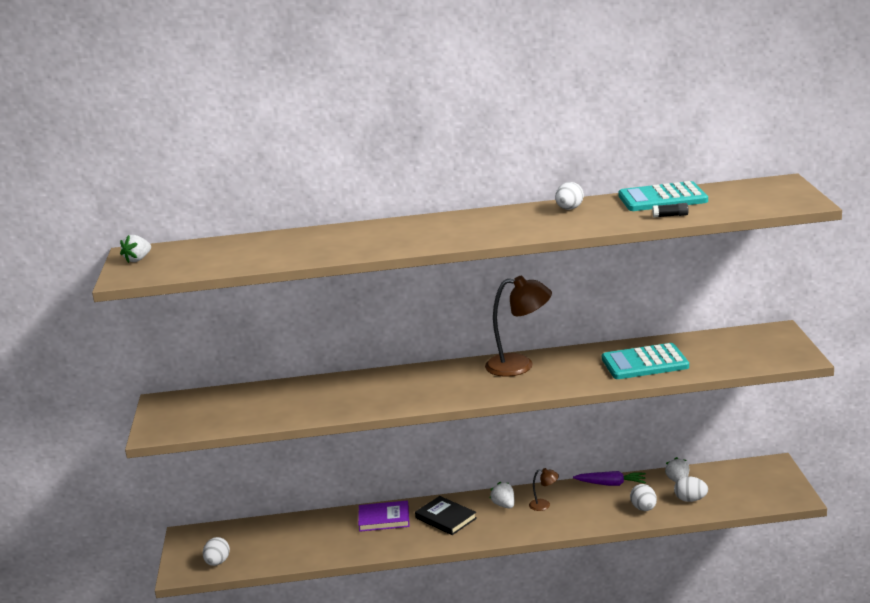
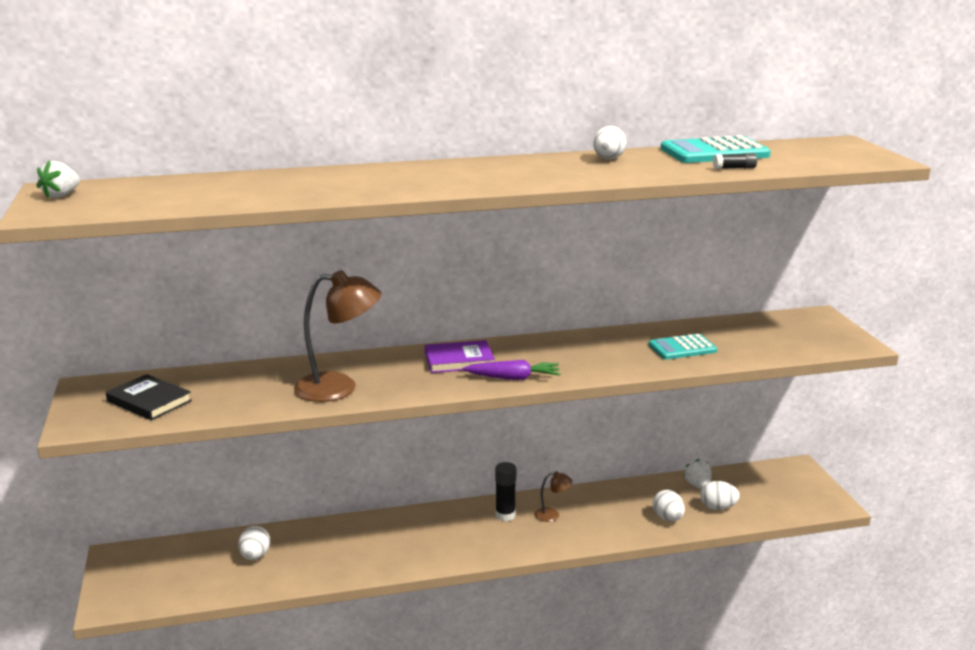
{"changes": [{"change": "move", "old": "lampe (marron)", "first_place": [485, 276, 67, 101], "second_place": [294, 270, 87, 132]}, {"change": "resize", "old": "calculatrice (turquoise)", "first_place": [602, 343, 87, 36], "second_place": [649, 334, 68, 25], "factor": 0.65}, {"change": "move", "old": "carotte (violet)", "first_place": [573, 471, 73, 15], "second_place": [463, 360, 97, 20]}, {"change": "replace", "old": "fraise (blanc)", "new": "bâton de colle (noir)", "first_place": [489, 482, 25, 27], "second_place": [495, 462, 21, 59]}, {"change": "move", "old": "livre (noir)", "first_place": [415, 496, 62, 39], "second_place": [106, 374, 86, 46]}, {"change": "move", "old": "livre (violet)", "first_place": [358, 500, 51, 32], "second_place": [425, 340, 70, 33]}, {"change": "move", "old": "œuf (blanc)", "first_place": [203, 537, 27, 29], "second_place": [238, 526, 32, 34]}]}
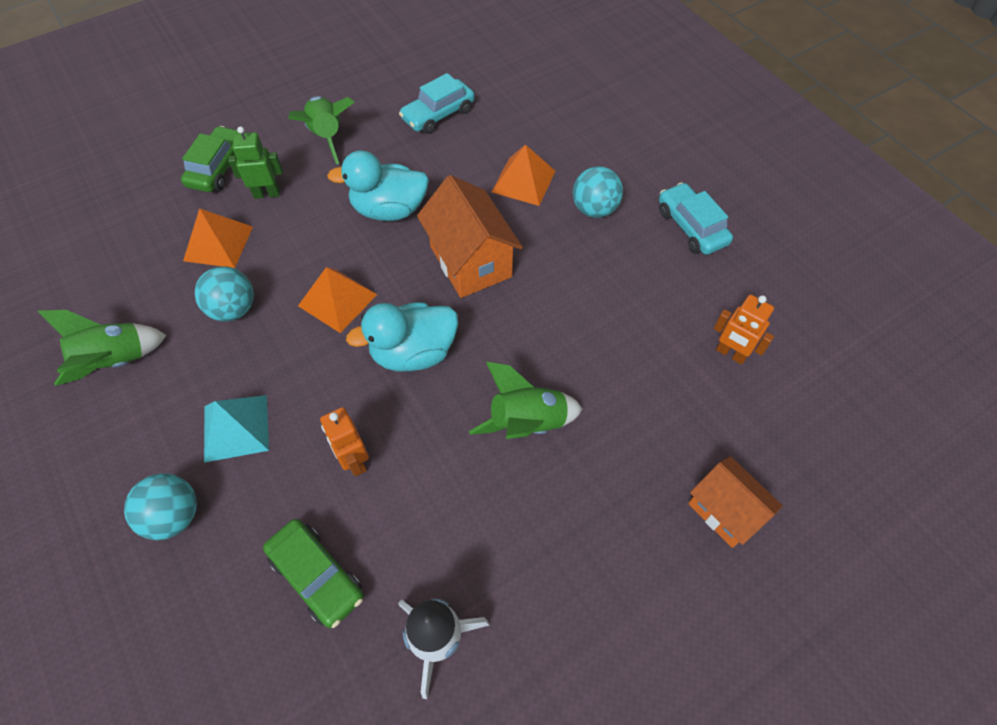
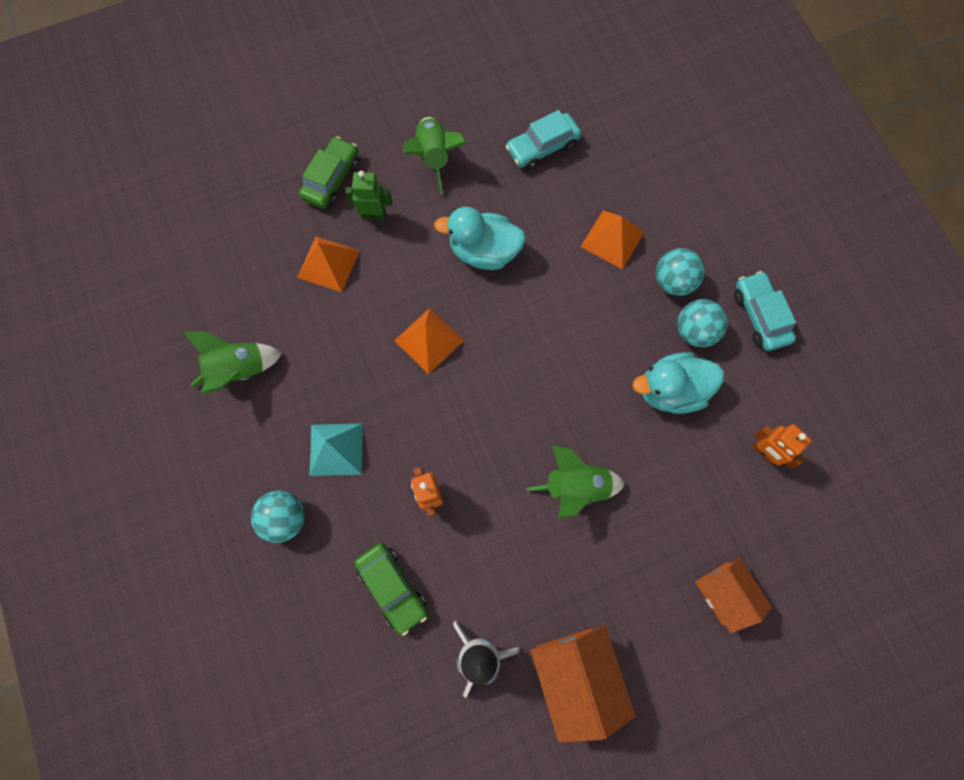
{"changes": [{"change": "move", "old": "maison (orange)", "first_place": [417, 175, 106, 123], "second_place": [531, 625, 105, 118]}, {"change": "move", "old": "balle (turquoise)", "first_place": [195, 266, 59, 56], "second_place": [677, 299, 51, 48]}, {"change": "move", "old": "canard (turquoise)", "first_place": [346, 302, 112, 69], "second_place": [632, 352, 92, 62]}]}
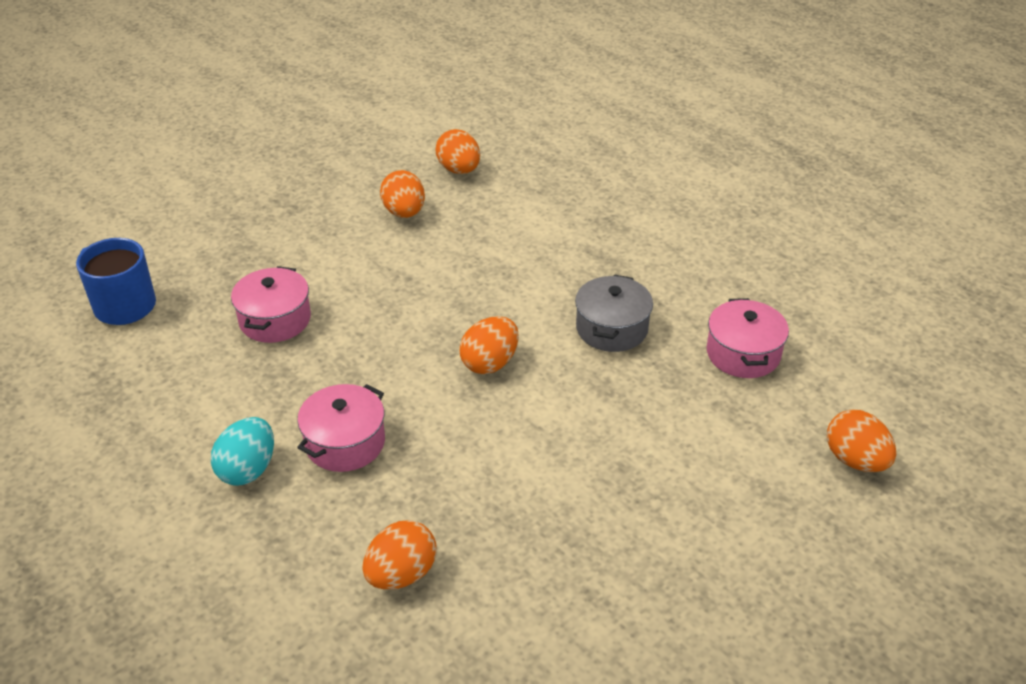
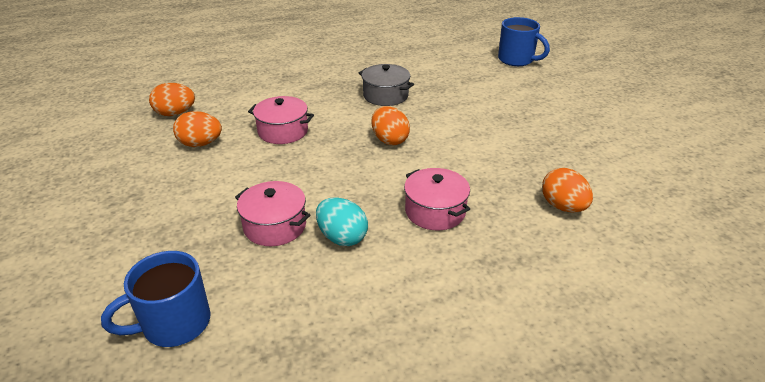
{"changes": [{"change": "move", "old": "marmite (rose)", "first_place": [707, 298, 82, 80], "second_place": [248, 96, 66, 48]}, {"change": "replace", "old": "œuf (orange)", "new": "tasse (bleu)", "first_place": [827, 410, 69, 62], "second_place": [498, 17, 52, 49]}, {"change": "move", "old": "œuf (turquoise)", "first_place": [211, 417, 63, 69], "second_place": [316, 198, 52, 48]}]}
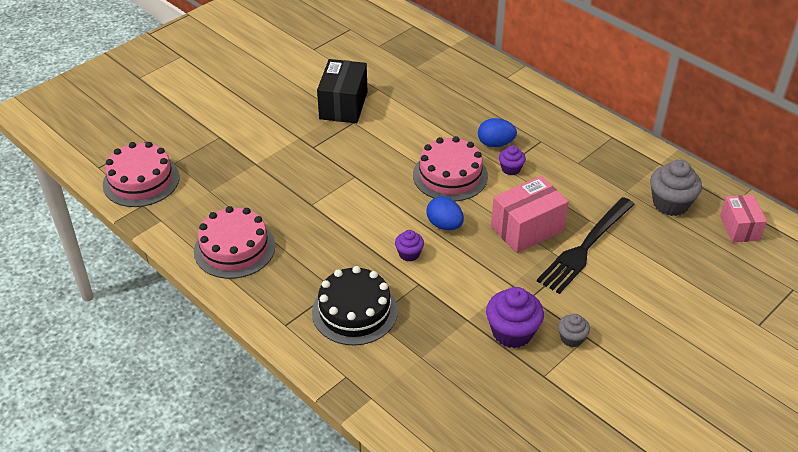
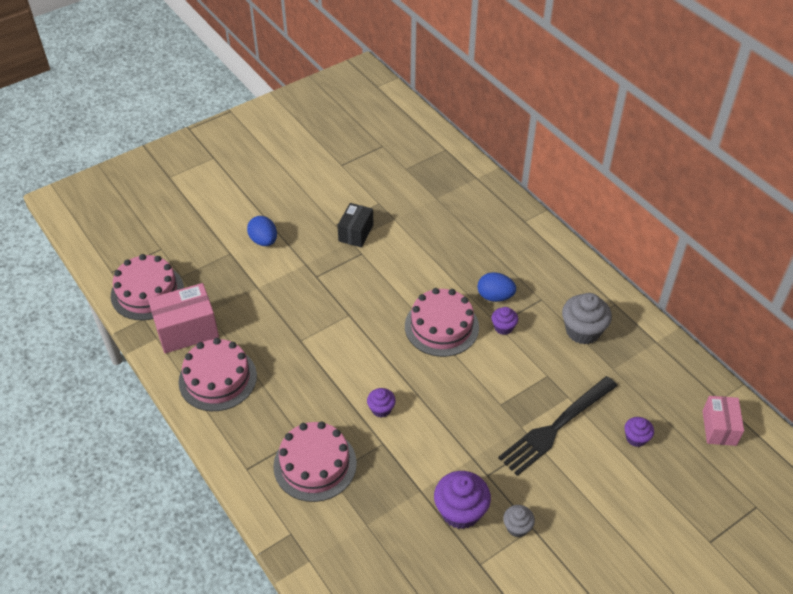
{"changes": [{"change": "resize", "old": "boîte (noir)", "first_place": [317, 59, 50, 64], "second_place": [337, 203, 37, 45], "factor": 0.65}, {"change": "move", "old": "muffin (gris)", "first_place": [650, 160, 52, 56], "second_place": [562, 293, 50, 52]}, {"change": "move", "old": "boîte (rose)", "first_place": [491, 176, 78, 77], "second_place": [148, 283, 71, 70]}, {"change": "move", "old": "œuf (bleu)", "first_place": [427, 197, 37, 33], "second_place": [247, 216, 30, 30]}, {"change": "recolor", "old": "gâteau (noir)", "new": "gâteau (rose)", "first_place": [312, 266, 86, 79], "second_place": [273, 421, 84, 81]}, {"change": "insert", "new": "muffin (violet)", "second_place": [624, 417, 30, 30]}]}
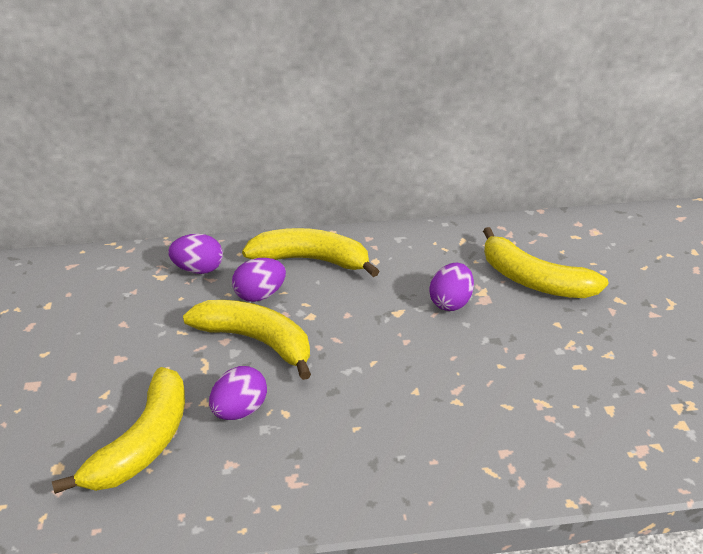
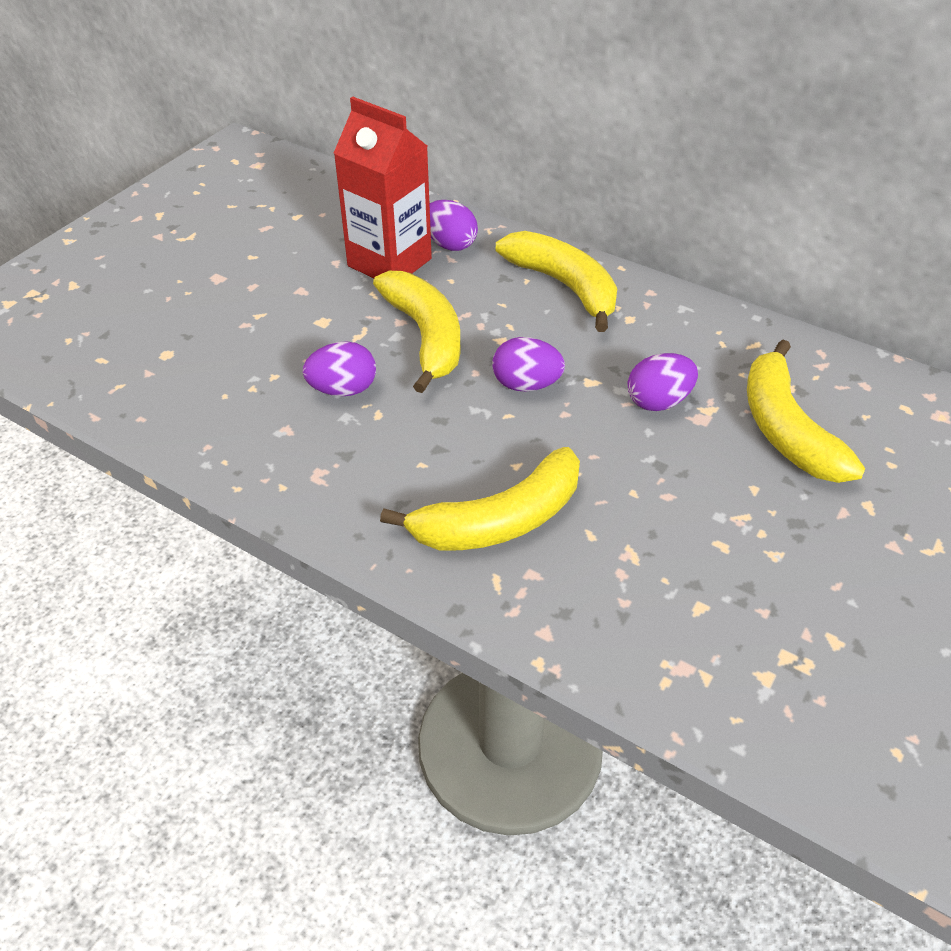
{"changes": [{"change": "move", "old": "œuf (violet)", "first_place": [232, 258, 54, 44], "second_place": [492, 337, 73, 54]}, {"change": "move", "old": "banane (jaune)", "first_place": [52, 367, 133, 127], "second_place": [380, 447, 200, 104]}, {"change": "insert", "new": "brique de lait (rouge)", "second_place": [334, 97, 98, 181]}]}
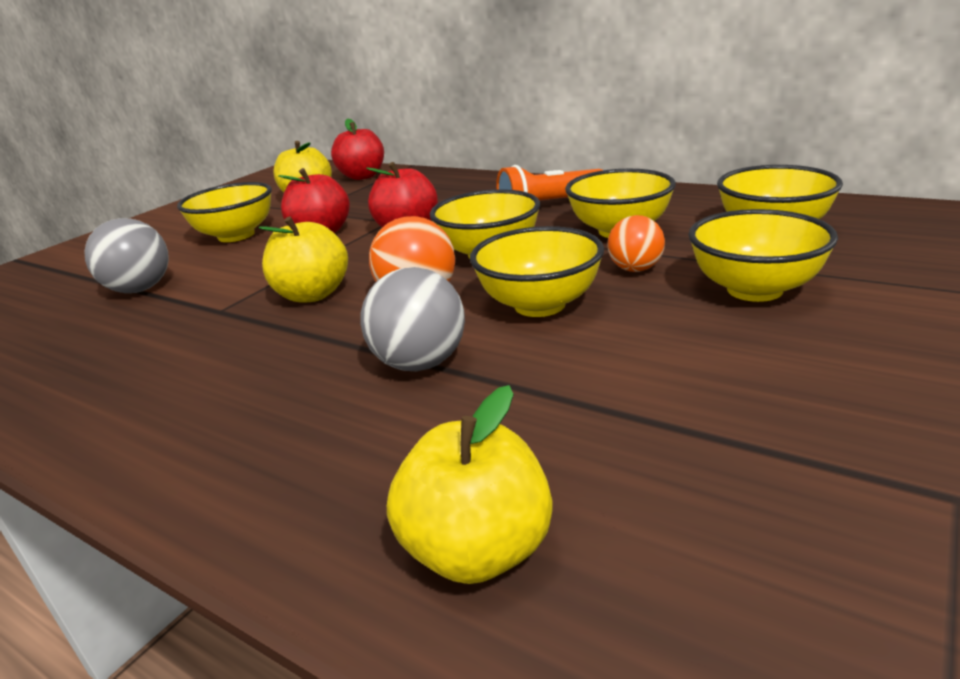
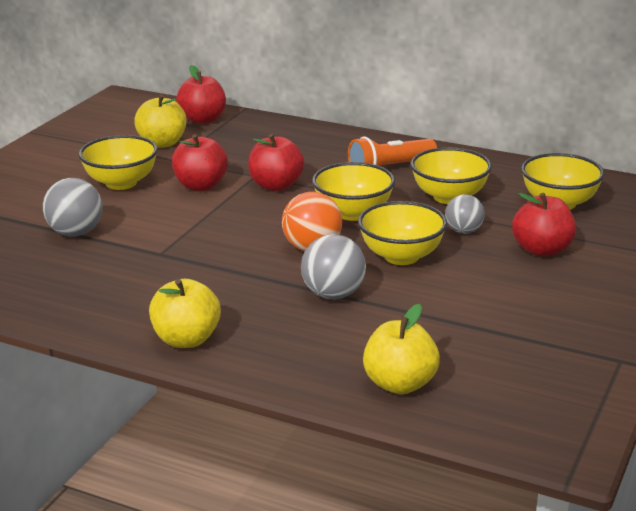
{"changes": [{"change": "replace", "old": "bol (jaune)", "new": "pomme (rouge)", "first_place": [688, 209, 150, 93], "second_place": [512, 193, 64, 64]}, {"change": "recolor", "old": "balle (orange)", "new": "balle (gris)", "first_place": [607, 215, 58, 57], "second_place": [445, 194, 40, 40]}, {"change": "move", "old": "pomme (jaune)", "first_place": [259, 216, 89, 87], "second_place": [149, 279, 72, 69]}]}
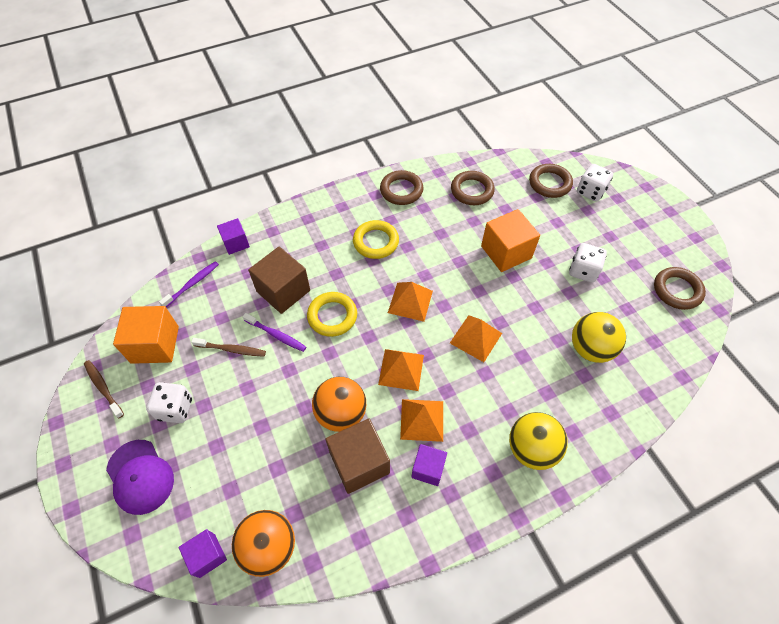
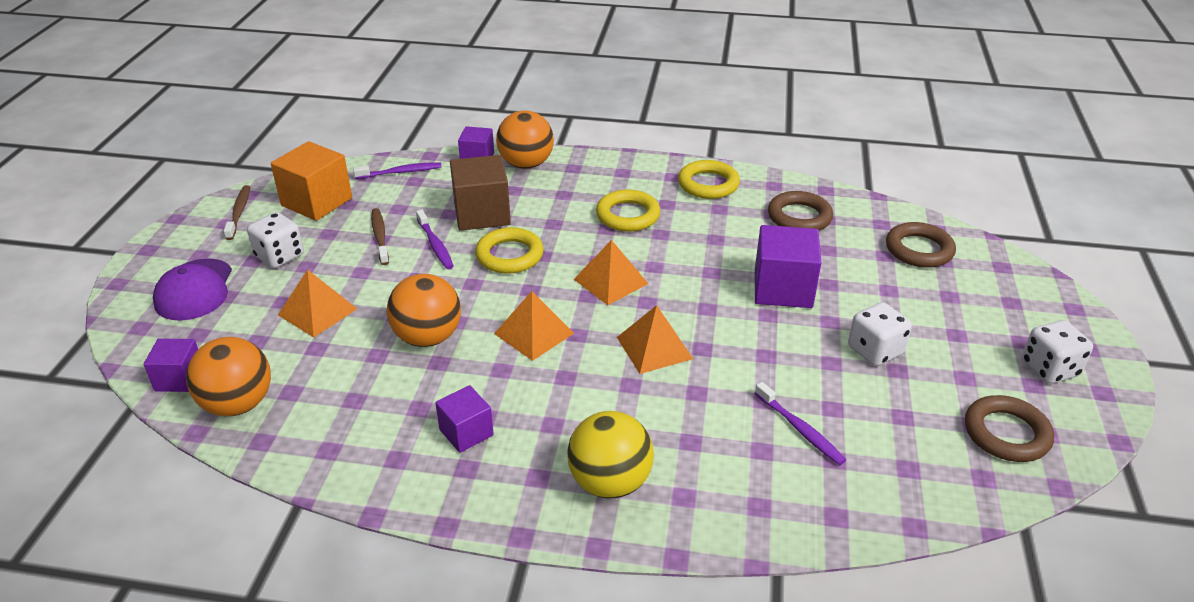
{"changes": [{"change": "move", "old": "dé (blanc)", "first_place": [577, 164, 36, 38], "second_place": [1022, 320, 71, 64]}, {"change": "recolor", "old": "anneau (marron)", "new": "anneau (jaune)", "first_place": [380, 170, 43, 35], "second_place": [678, 160, 62, 39]}, {"change": "recolor", "old": "cube (orange)", "new": "cube (violet)", "first_place": [481, 209, 59, 63], "second_place": [755, 225, 66, 83]}, {"change": "replace", "old": "balle (jaune)", "new": "brosse à dents (violet)", "first_place": [572, 312, 54, 51], "second_place": [755, 382, 91, 83]}, {"change": "rotate", "old": "brosse à dents (marron)", "first_place": [191, 338, 75, 19], "second_place": [371, 208, 18, 57], "degrees": -150}, {"change": "move", "old": "pyramide (orange)", "first_place": [400, 399, 43, 43], "second_place": [278, 270, 79, 68]}, {"change": "delete", "old": "cube (marron)", "first_place": [326, 419, 64, 75]}, {"change": "insert", "new": "balle (orange)", "second_place": [496, 110, 58, 59]}]}
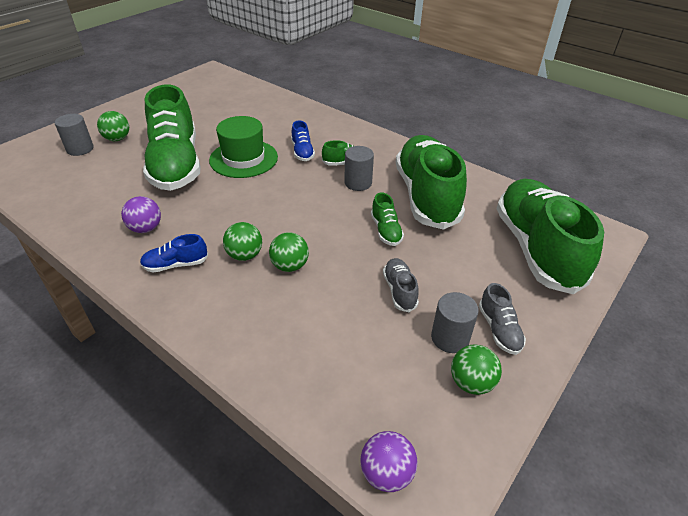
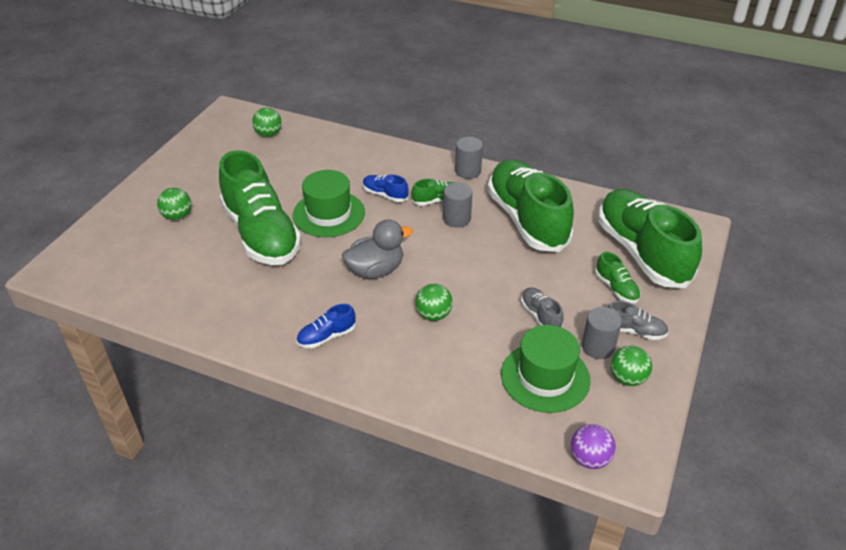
{"changes": [{"change": "move", "old": "cylindre (gris)", "first_place": [55, 114, 39, 42], "second_place": [455, 137, 28, 42]}, {"change": "rotate", "old": "chaussure (bleu)", "first_place": [291, 121, 24, 40], "second_place": [363, 175, 46, 27], "degrees": 150}, {"change": "move", "old": "chaussure (vert)", "first_place": [371, 193, 33, 53], "second_place": [595, 252, 46, 51]}, {"change": "delete", "old": "balle (violet)", "first_place": [121, 196, 40, 37]}, {"change": "move", "old": "balle (vert)", "first_place": [223, 222, 39, 39], "second_place": [252, 108, 30, 29]}, {"change": "rotate", "old": "chaussure (gris)", "first_place": [479, 283, 47, 72], "second_place": [608, 301, 61, 39], "degrees": -45}, {"change": "insert", "new": "canard (gris)", "second_place": [342, 220, 71, 59]}, {"change": "insert", "new": "chapeau (vert)", "second_place": [501, 325, 90, 88]}]}
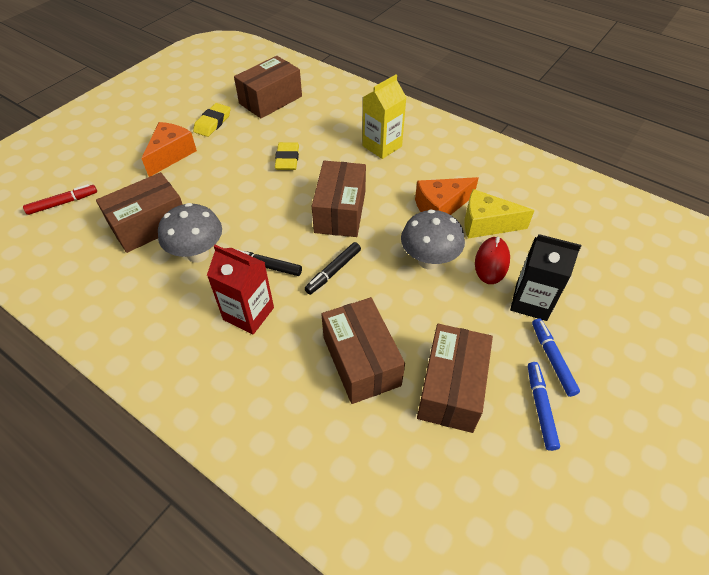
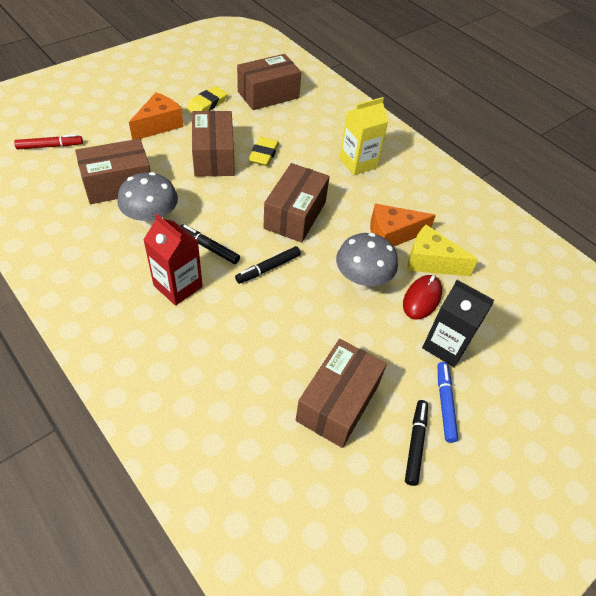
{"changes": [{"change": "move", "old": "boîte (marron)", "first_place": [321, 297, 84, 107], "second_place": [192, 111, 43, 66]}, {"change": "recolor", "old": "feutre (bleu)", "new": "feutre (noir)", "first_place": [528, 362, 32, 89], "second_place": [405, 400, 23, 86]}]}
